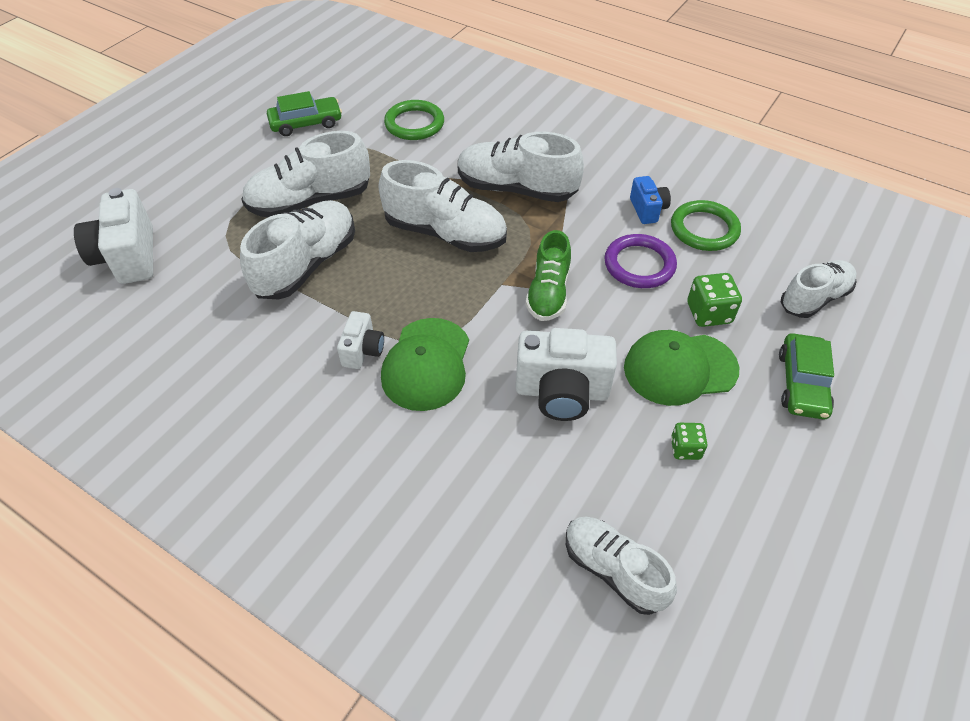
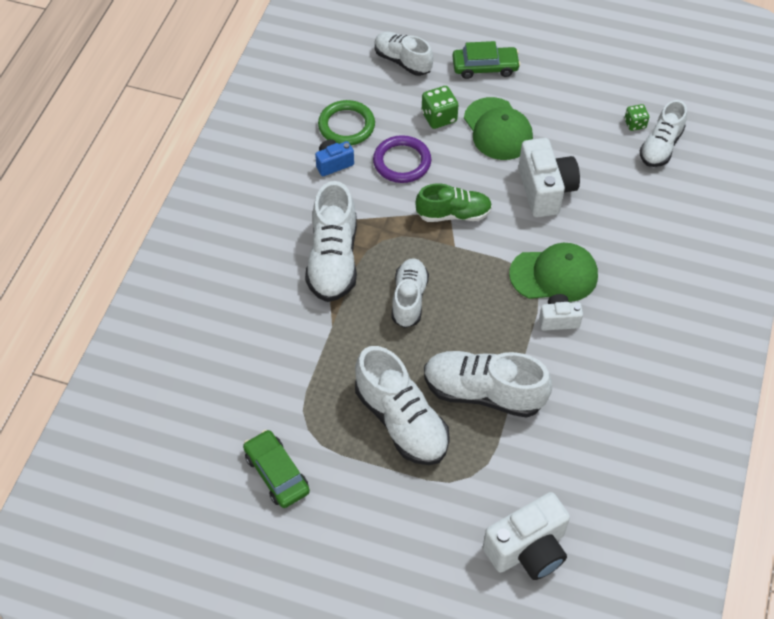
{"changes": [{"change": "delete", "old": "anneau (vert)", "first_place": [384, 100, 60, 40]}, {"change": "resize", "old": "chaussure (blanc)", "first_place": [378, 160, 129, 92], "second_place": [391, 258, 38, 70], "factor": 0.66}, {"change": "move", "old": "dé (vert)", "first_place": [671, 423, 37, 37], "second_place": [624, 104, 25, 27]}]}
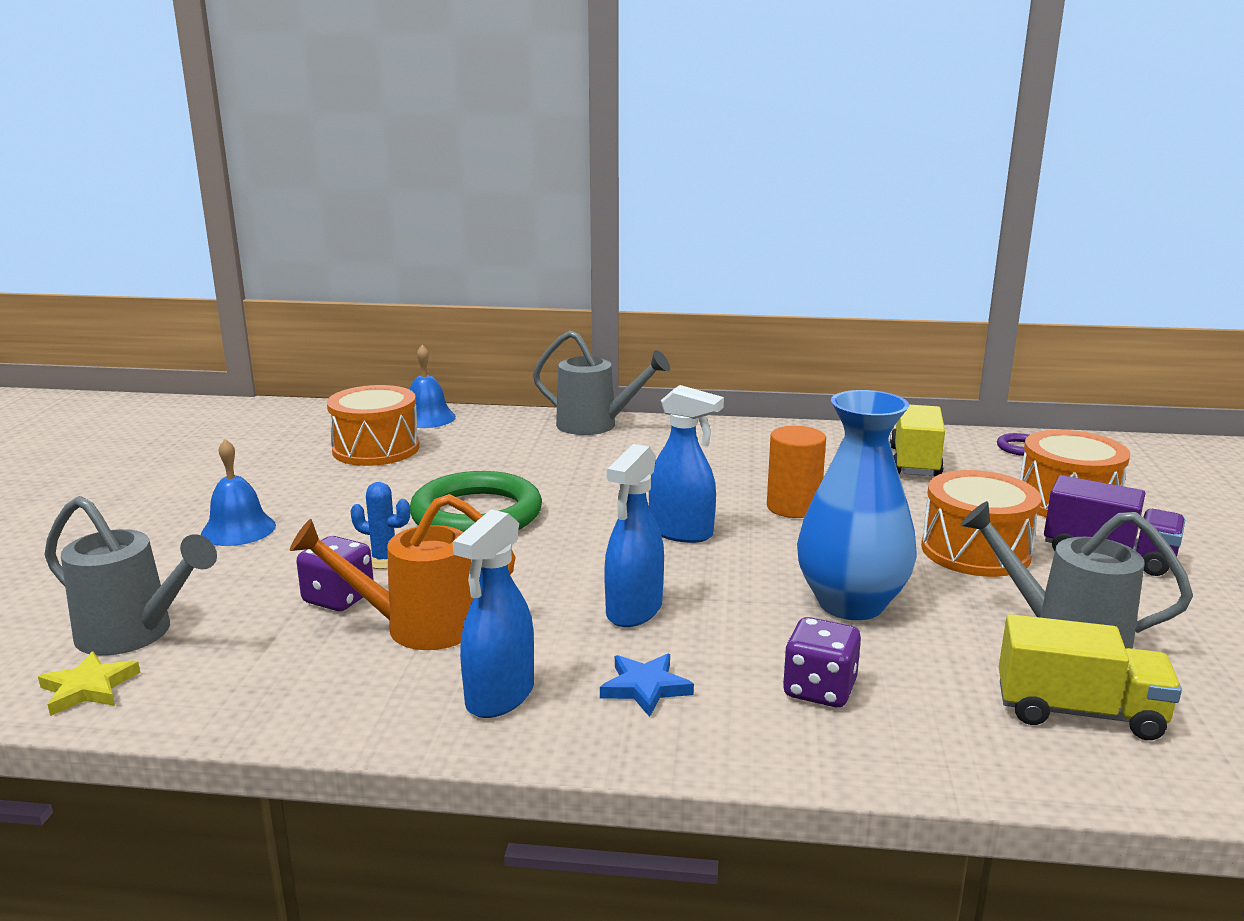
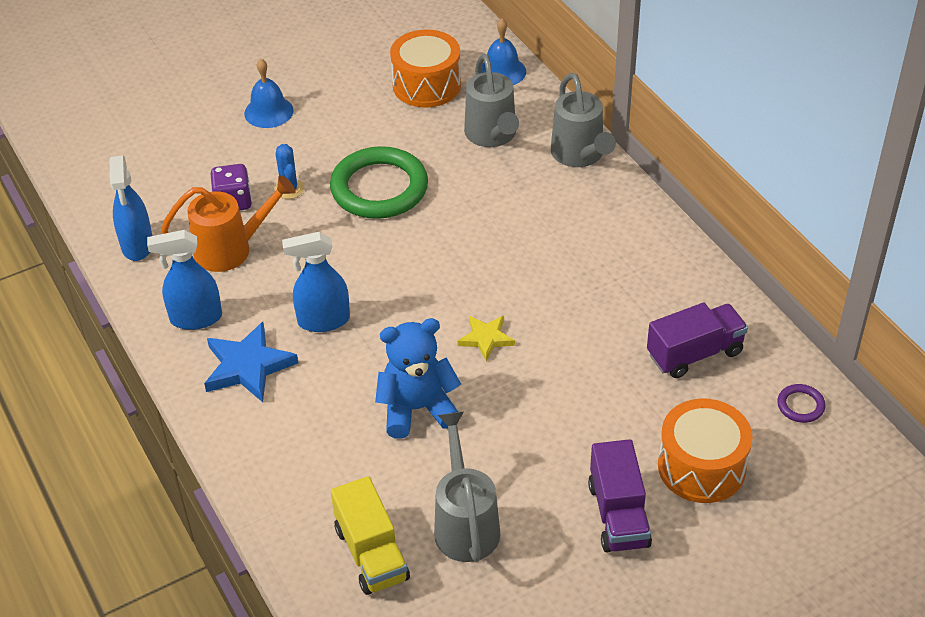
{"changes": [{"change": "move", "old": "vaporisateur (bleu)", "first_place": [649, 385, 75, 158], "second_place": [109, 155, 44, 106]}, {"change": "replace", "old": "vase (bleu)", "new": "ours en peluche (bleu)", "first_place": [797, 390, 120, 230], "second_place": [375, 318, 86, 121]}, {"change": "recolor", "old": "camion (jaune)", "new": "camion (violet)", "first_place": [890, 405, 55, 72], "second_place": [647, 303, 101, 75]}, {"change": "delete", "old": "cylindre (orange)", "first_place": [767, 426, 59, 92]}, {"change": "delete", "old": "tambour (orange)", "first_place": [921, 470, 120, 107]}, {"change": "rotate", "old": "arrosoir (orange)", "first_place": [290, 494, 226, 156], "second_place": [161, 175, 135, 97], "degrees": 120}, {"change": "move", "old": "arrosoir (gris)", "first_place": [44, 496, 173, 160], "second_place": [464, 54, 55, 93]}, {"change": "delete", "old": "dé (violet)", "first_place": [783, 617, 78, 90]}, {"change": "move", "old": "étoile (jaune)", "first_place": [38, 651, 102, 65], "second_place": [458, 316, 57, 45]}, {"change": "resize", "old": "étoile (bleu)", "first_place": [600, 654, 94, 63], "second_place": [204, 322, 94, 80], "factor": 1.66}]}
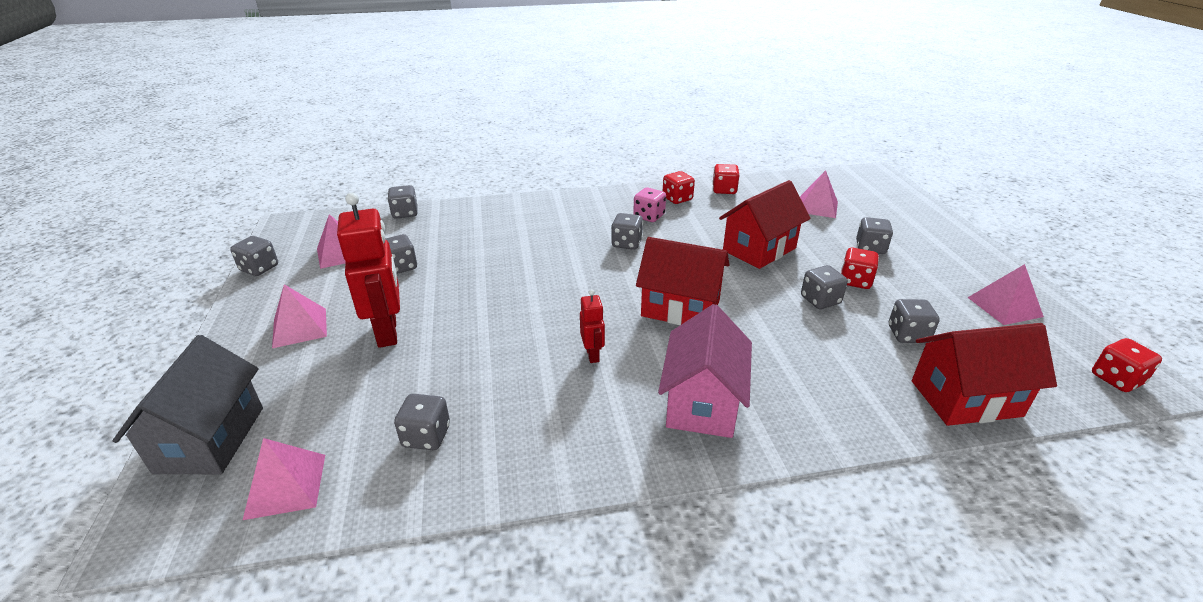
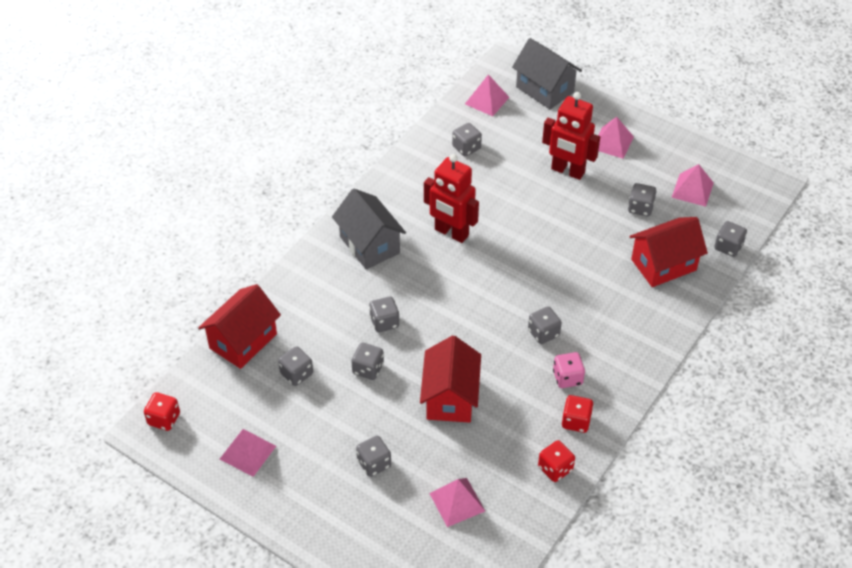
{"changes": [{"change": "move", "old": "dé (gris)", "first_place": [230, 236, 48, 40], "second_place": [369, 296, 31, 36]}, {"change": "move", "old": "maison (rouge)", "first_place": [636, 237, 94, 88], "second_place": [629, 217, 79, 70]}, {"change": "delete", "old": "dé (rouge)", "first_place": [841, 248, 38, 41]}, {"change": "resize", "old": "robot (rouge)", "first_place": [580, 289, 25, 74], "second_place": [424, 154, 55, 89], "factor": 2.02}, {"change": "recolor", "old": "maison (rose)", "new": "maison (gris)", "first_place": [658, 304, 94, 134], "second_place": [332, 188, 74, 81]}]}
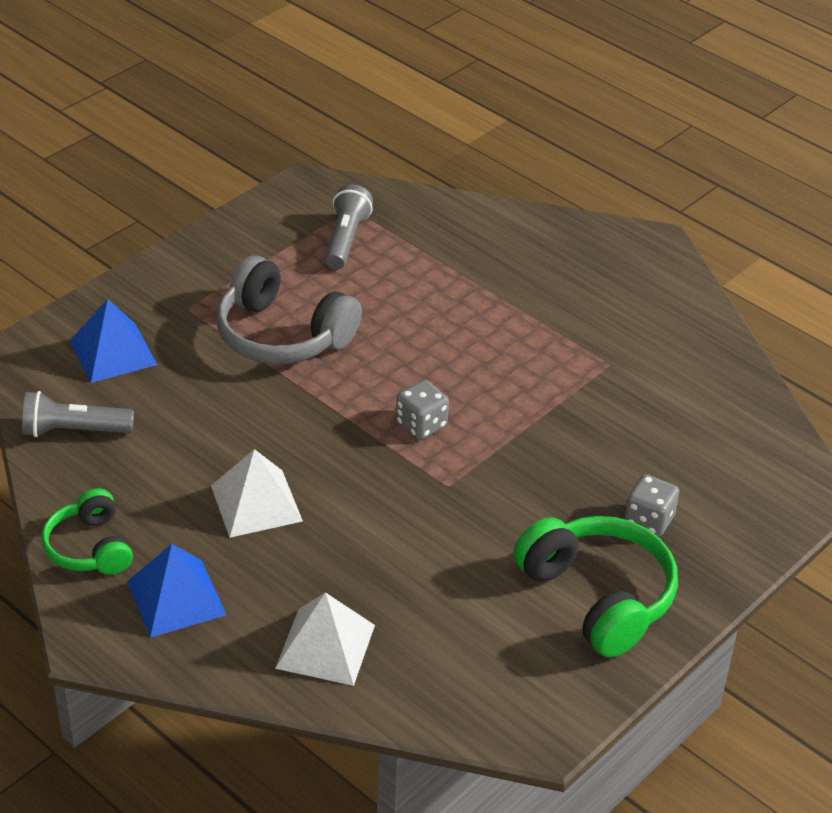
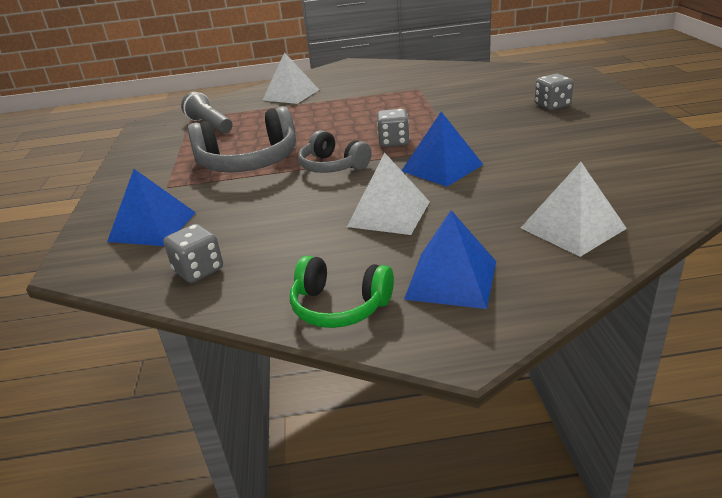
{"changes": [{"change": "replace", "old": "lampe de poche (gris)", "new": "dé (gris)", "first_place": [22, 391, 112, 46], "second_place": [163, 224, 60, 59]}, {"change": "delete", "old": "casque audio (vert)", "first_place": [514, 516, 164, 142]}, {"change": "insert", "new": "pyramide (blanc)", "second_place": [263, 52, 56, 52]}, {"change": "insert", "new": "pyramide (bleu)", "second_place": [402, 112, 82, 75]}, {"change": "insert", "new": "casque audio (gris)", "second_place": [298, 130, 73, 43]}]}
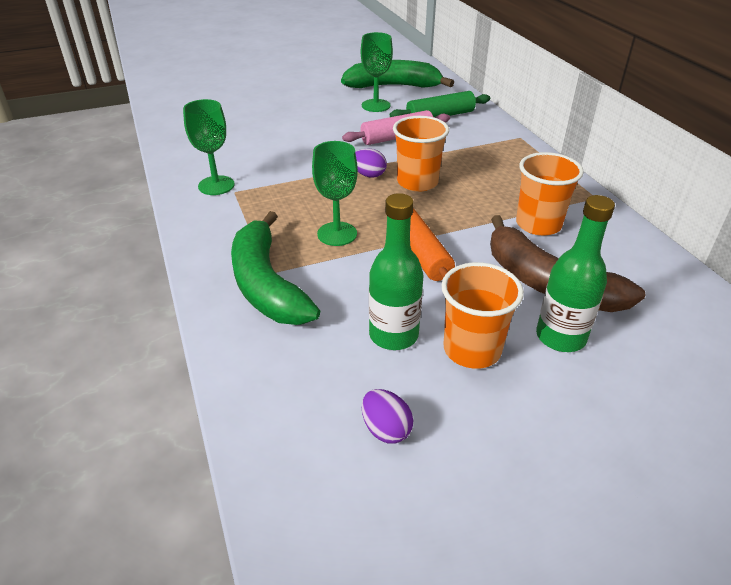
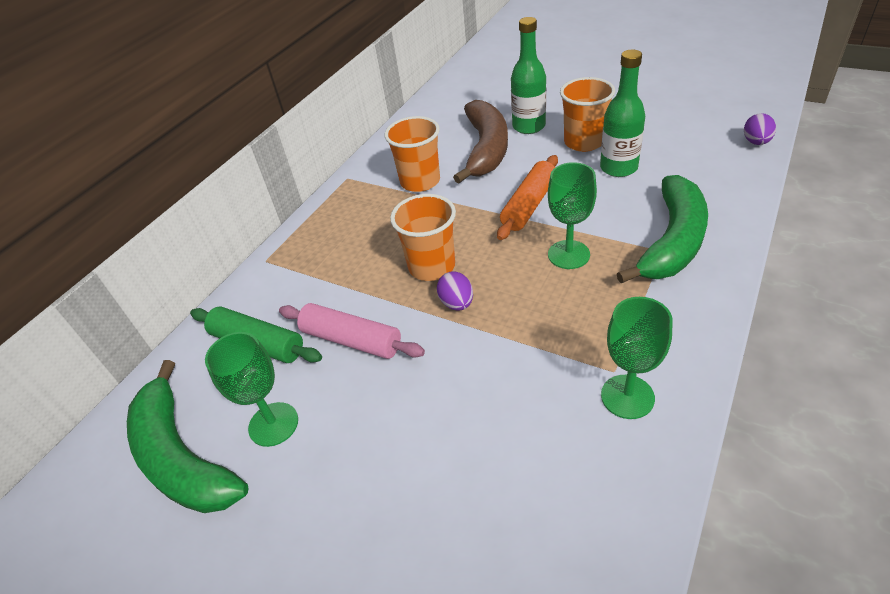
{"changes": [{"change": "move", "old": "œuf (violet)", "first_place": [362, 389, 51, 55], "second_place": [744, 113, 32, 32]}]}
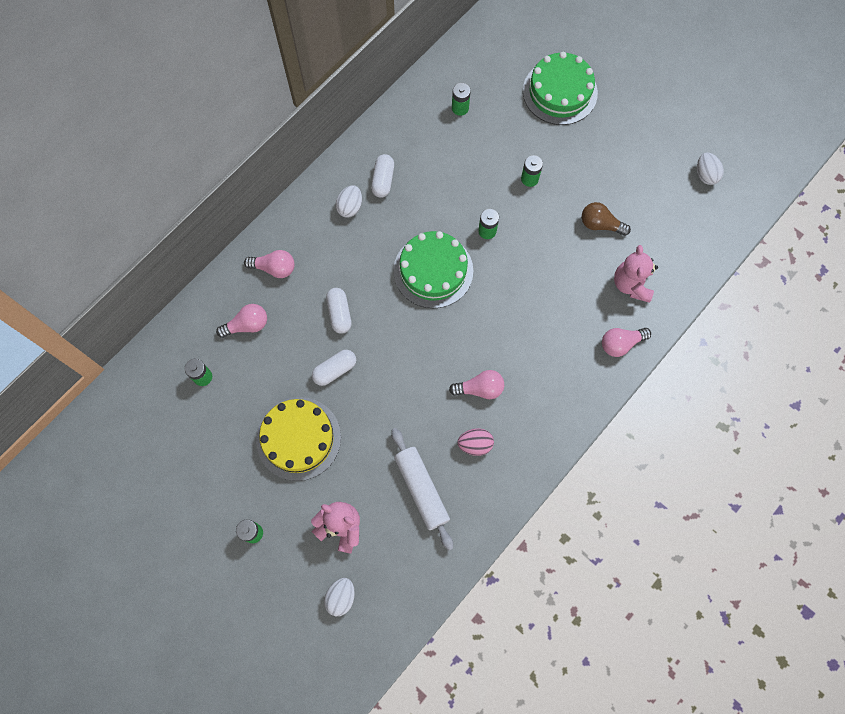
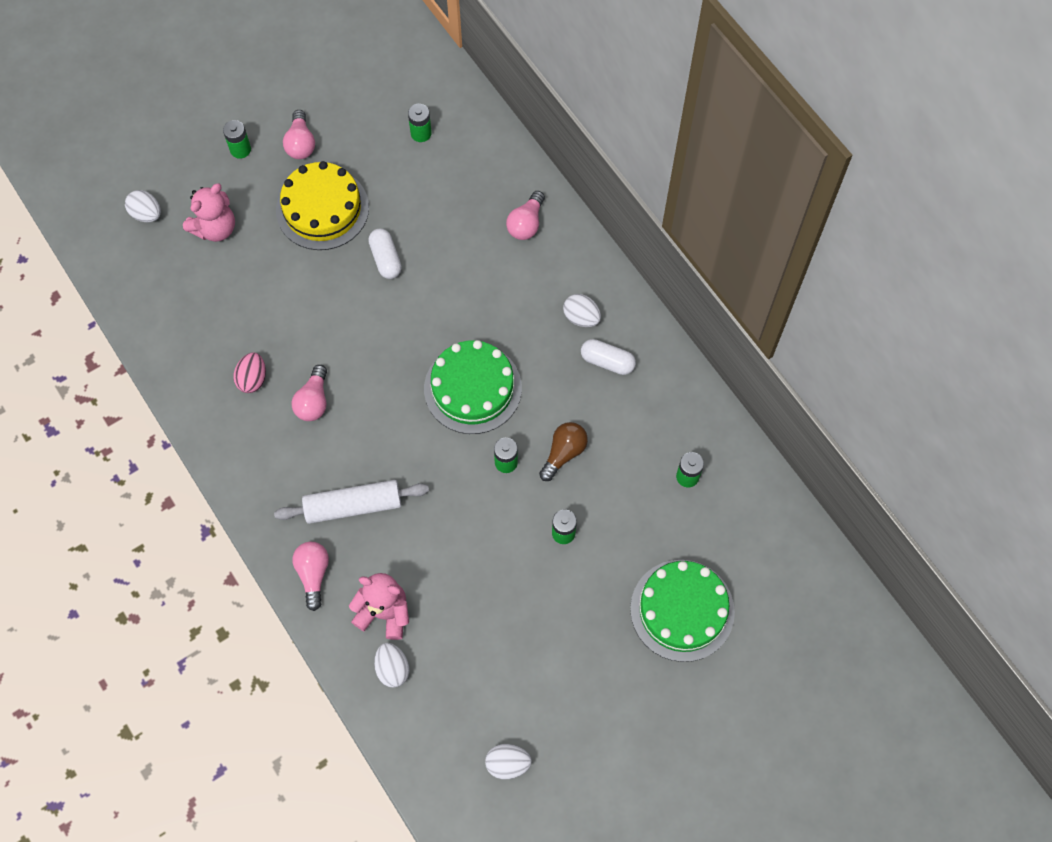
{"changes": [{"change": "move", "old": "ampoule (marron)", "first_place": [582, 202, 49, 34], "second_place": [539, 422, 49, 59]}, {"change": "delete", "old": "gélule (blanc)", "first_place": [326, 288, 26, 46]}, {"change": "move", "old": "ampoule (rose)", "first_place": [216, 304, 51, 34], "second_place": [283, 110, 32, 49]}, {"change": "move", "old": "rouleau à pâtisserie (blanc)", "first_place": [391, 428, 62, 122], "second_place": [274, 480, 155, 44]}, {"change": "insert", "new": "œuf (blanc)", "second_place": [374, 643, 35, 45]}]}
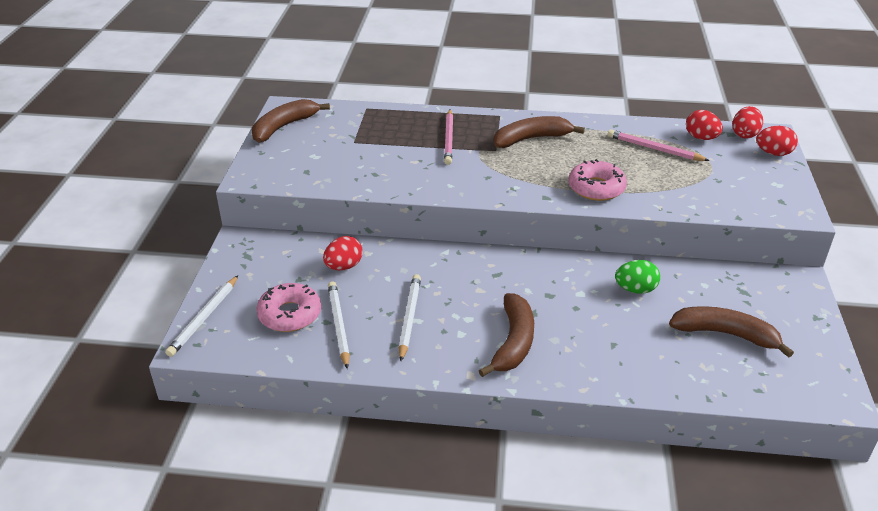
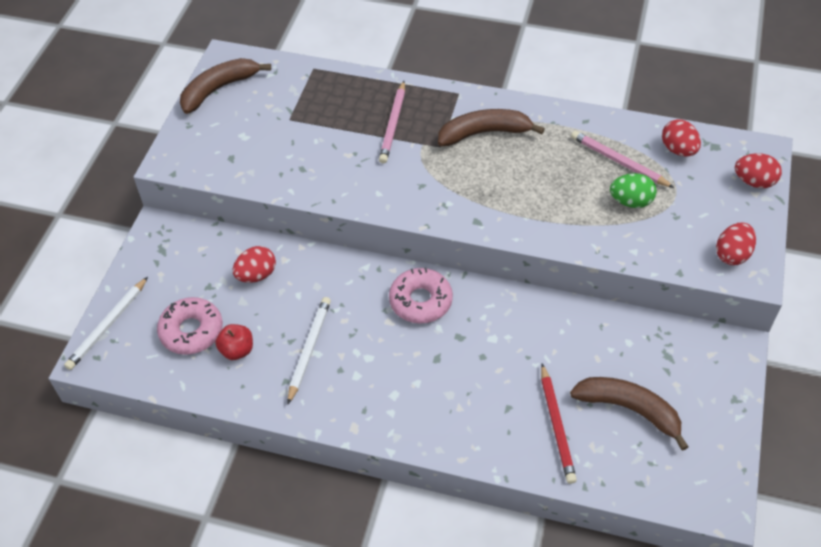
{"changes": [{"change": "move", "old": "œuf (rouge)", "first_place": [732, 106, 31, 33], "second_place": [716, 222, 40, 43]}, {"change": "move", "old": "beignet (rose)", "first_place": [568, 159, 59, 42], "second_place": [389, 268, 64, 56]}, {"change": "move", "old": "œuf (vert)", "first_place": [615, 260, 45, 34], "second_place": [610, 173, 47, 35]}, {"change": "replace", "old": "crayon (blanc)", "new": "pomme (rouge)", "first_place": [328, 281, 22, 88], "second_place": [215, 324, 38, 36]}, {"change": "delete", "old": "banane (marron)", "first_place": [479, 293, 55, 84]}, {"change": "insert", "new": "crayon (rouge)", "second_place": [541, 364, 36, 120]}]}
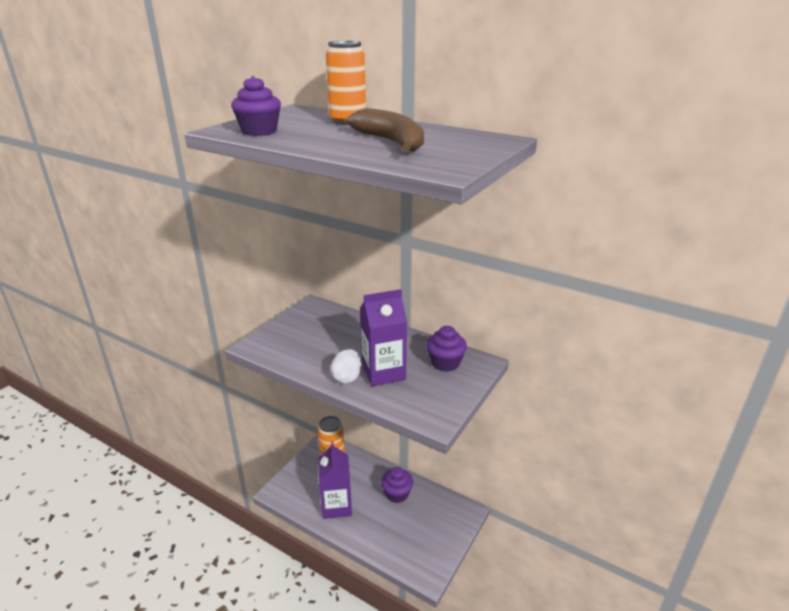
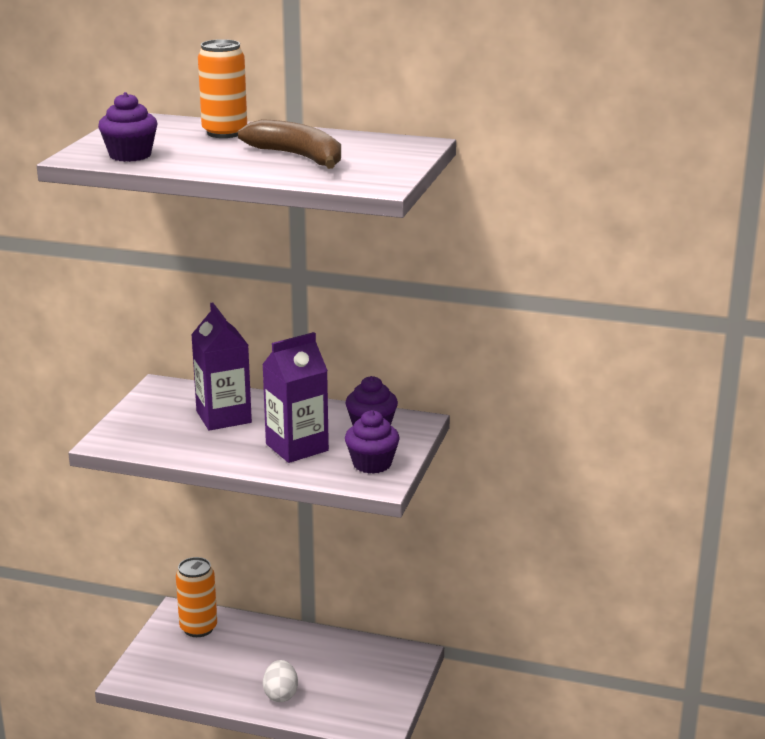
{"changes": [{"change": "move", "old": "œuf (blanc)", "first_place": [331, 349, 31, 35], "second_place": [263, 660, 35, 42]}, {"change": "move", "old": "brique de lait (violet)", "first_place": [319, 441, 33, 78], "second_place": [191, 302, 61, 129]}, {"change": "move", "old": "muffin (violet)", "first_place": [381, 467, 32, 36], "second_place": [345, 410, 55, 64]}]}
